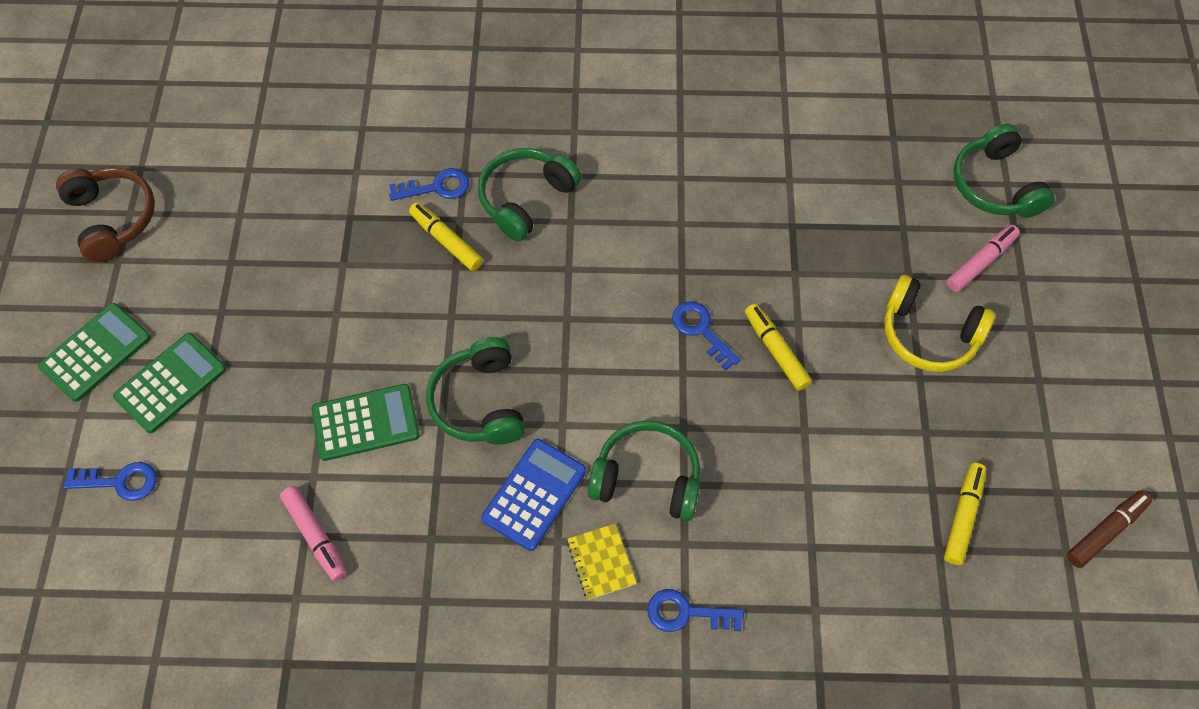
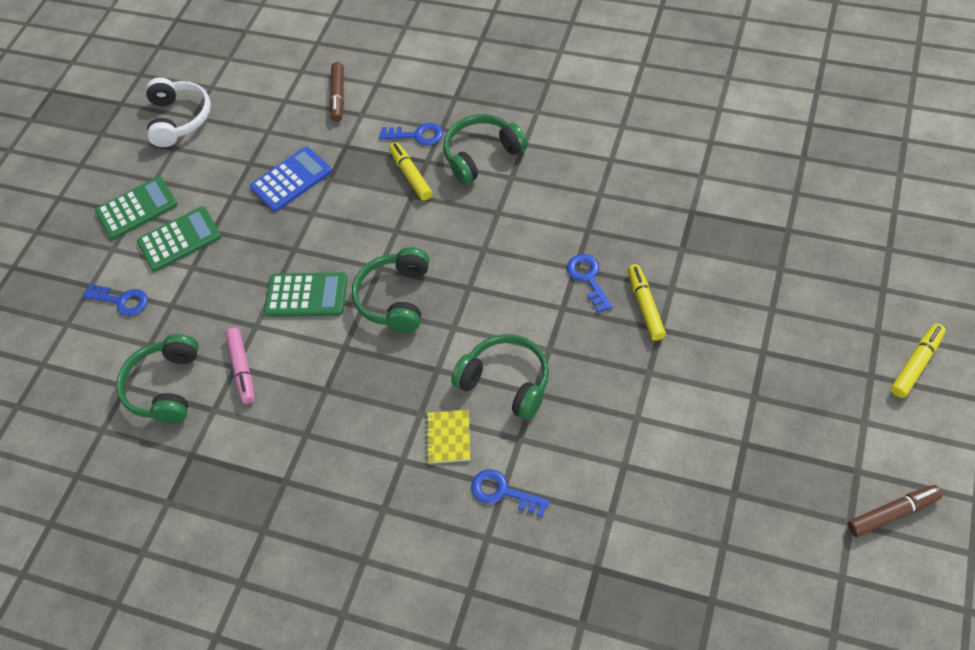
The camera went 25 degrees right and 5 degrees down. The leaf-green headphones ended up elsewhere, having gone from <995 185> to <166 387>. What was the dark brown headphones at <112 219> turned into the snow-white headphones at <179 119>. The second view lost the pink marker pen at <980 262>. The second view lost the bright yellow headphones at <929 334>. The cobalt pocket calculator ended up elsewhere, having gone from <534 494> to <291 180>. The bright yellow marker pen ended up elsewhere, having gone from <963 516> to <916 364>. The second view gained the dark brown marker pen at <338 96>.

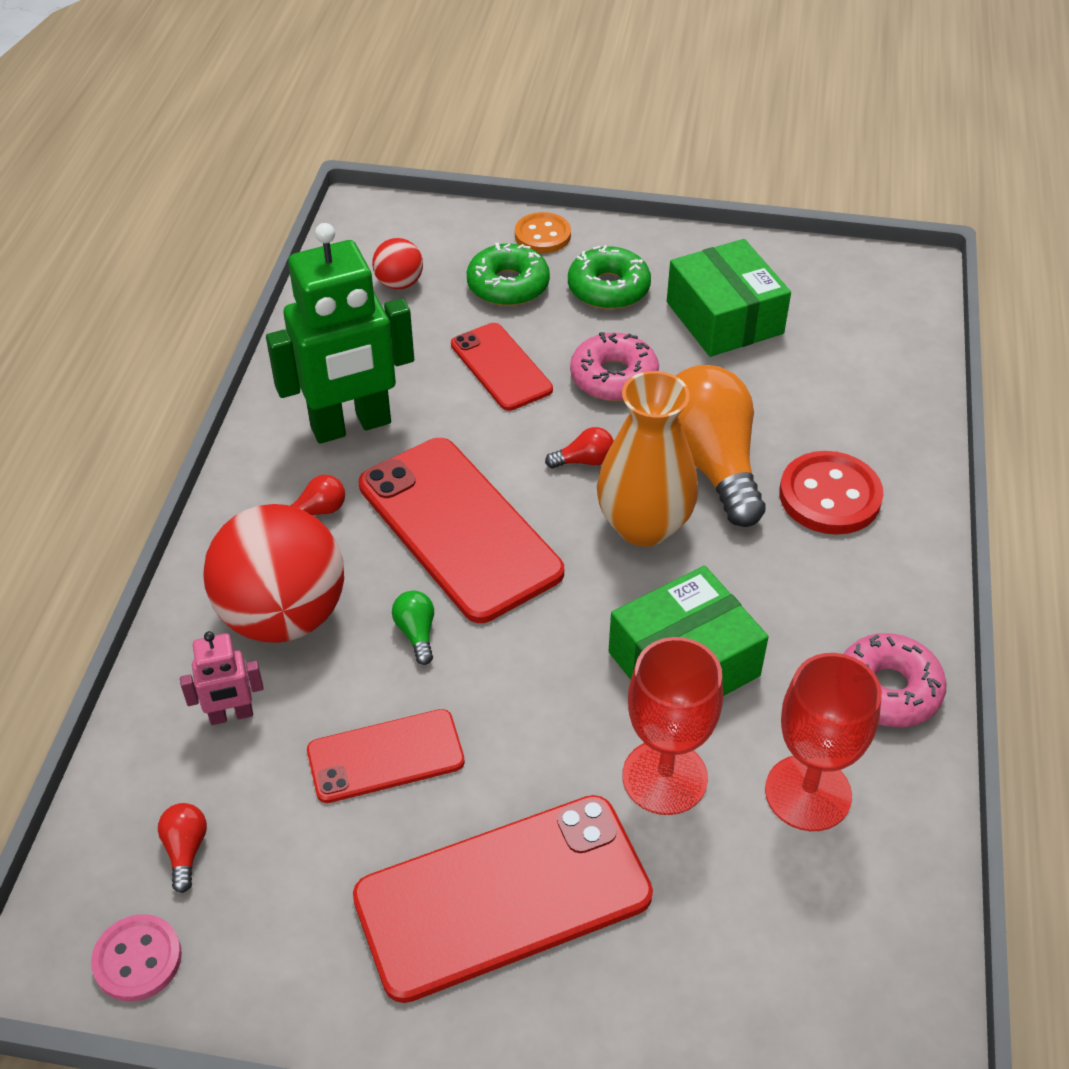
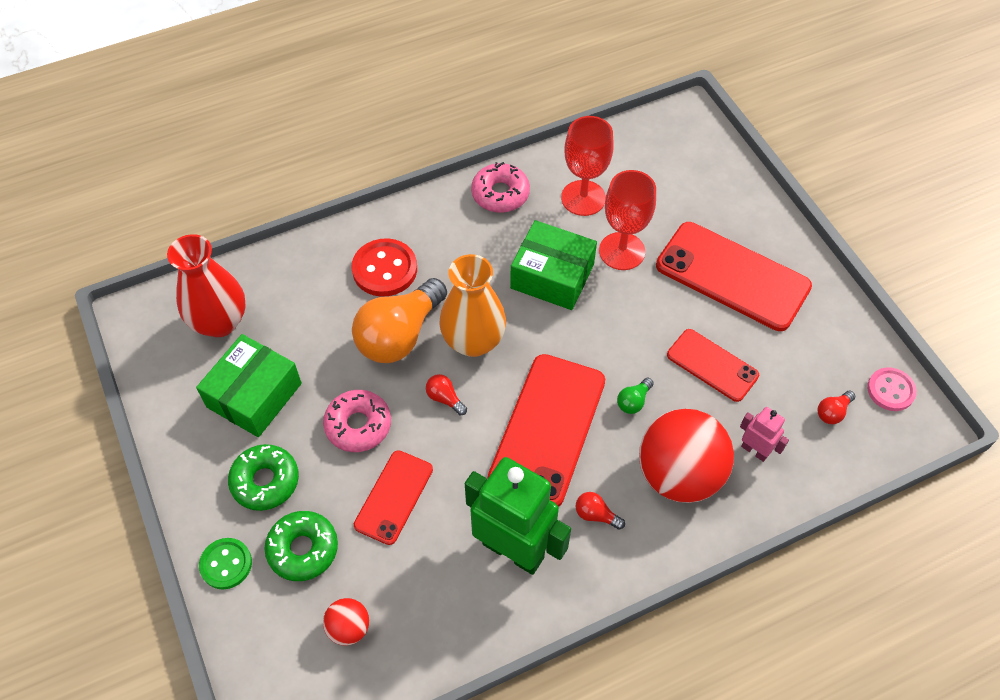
The camera went 125 degrees left and 10 degrees up. What was the orange-coloured button at <542 235> turned into the leaf-green button at <226 564>. The second view gained the crimson flower vase at <220 322>.

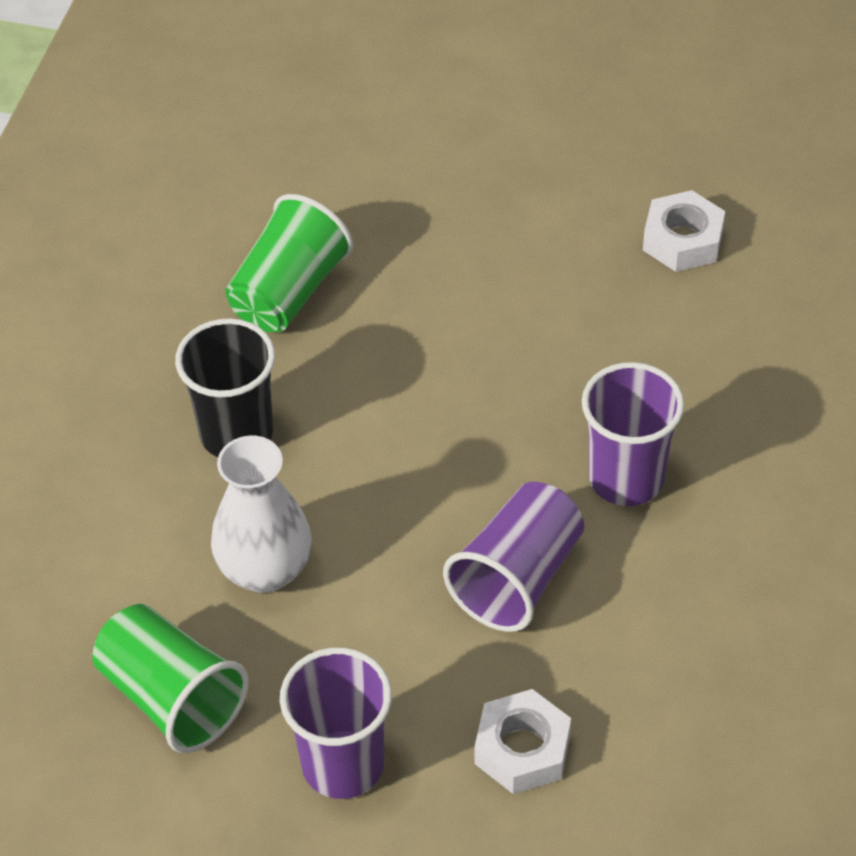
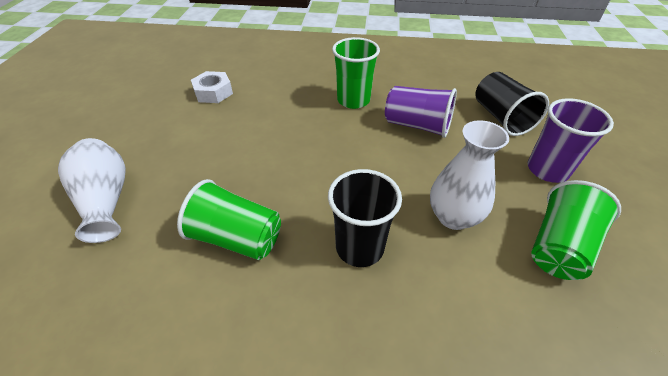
The camera went 100 degrees left and 5 degrees down. What was the purple tumbler at <626 478> turned into the leaf-green tumbler at <353 100>. Where the snow-white nut stood at <522 749>, the ebony tumbler came to stand at <501 118>. The second view gained the snow-white flower vase at <106 200>.

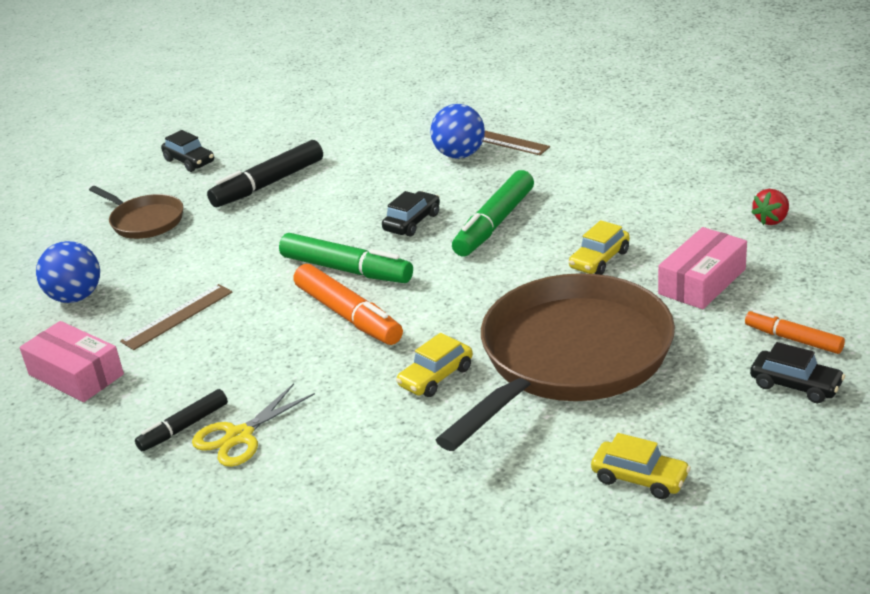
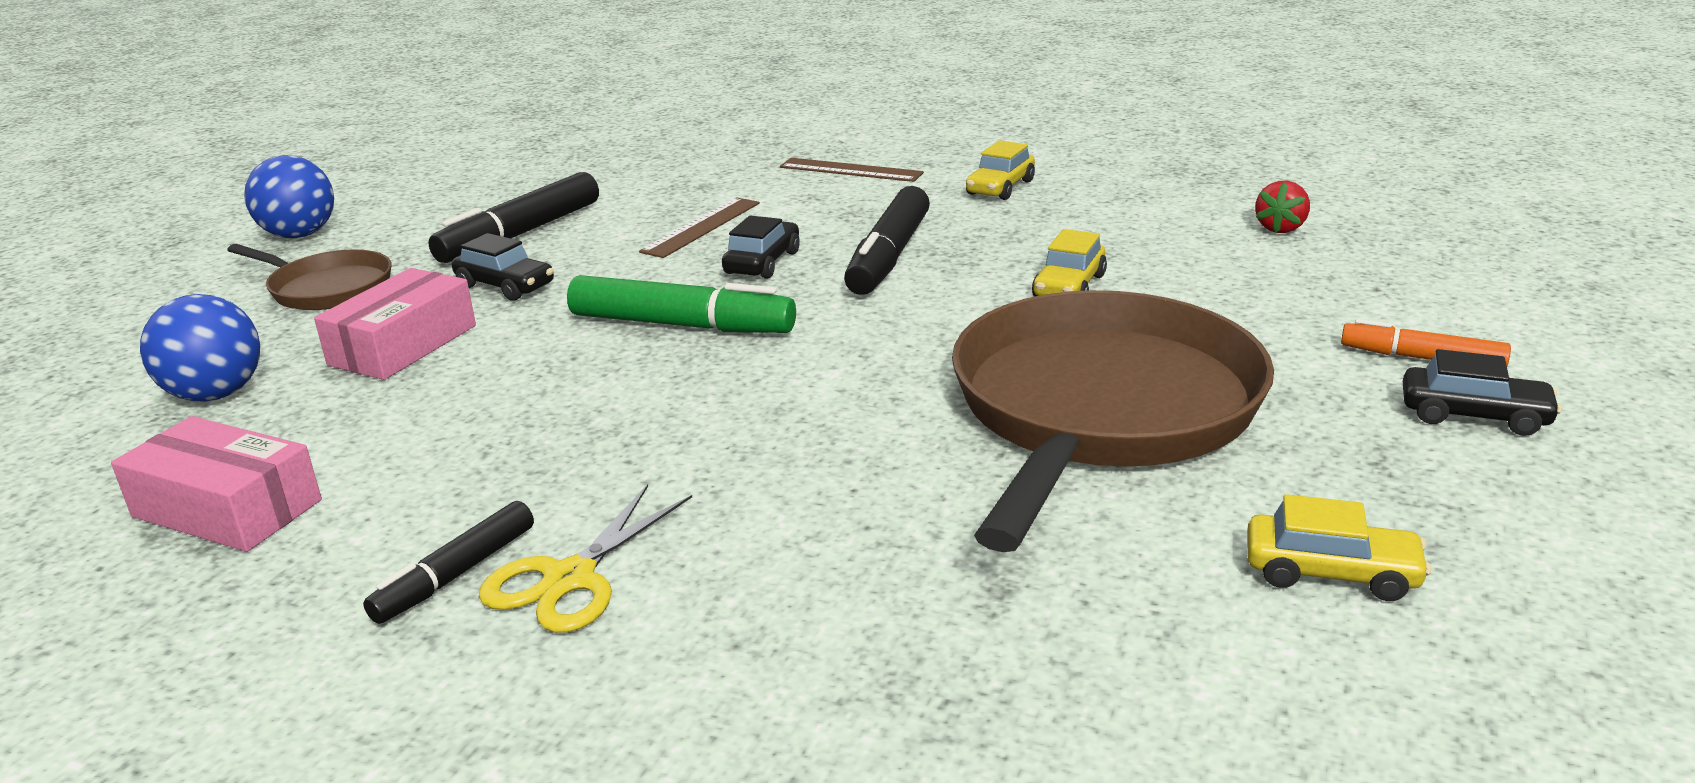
The camera went 15 degrees left and 5 degrees down. The cobalt play ball ended up elsewhere, having gone from <459 155> to <300 235>. The ebony car ended up elsewhere, having gone from <189 161> to <505 286>. What was the leaf-green marker pen at <495 223> turned into the ebony marker pen at <889 256>. The pink parcel ended up elsewhere, having gone from <702 281> to <403 345>. The second view lost the orange-coloured marker pen at <348 315>. The dark brown ruler ended up elsewhere, having gone from <177 316> to <701 227>. The bright yellow car ended up elsewhere, having gone from <436 377> to <1000 188>.

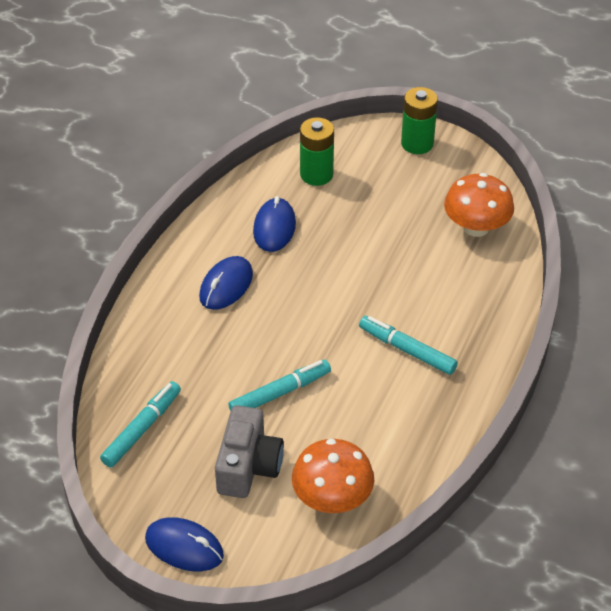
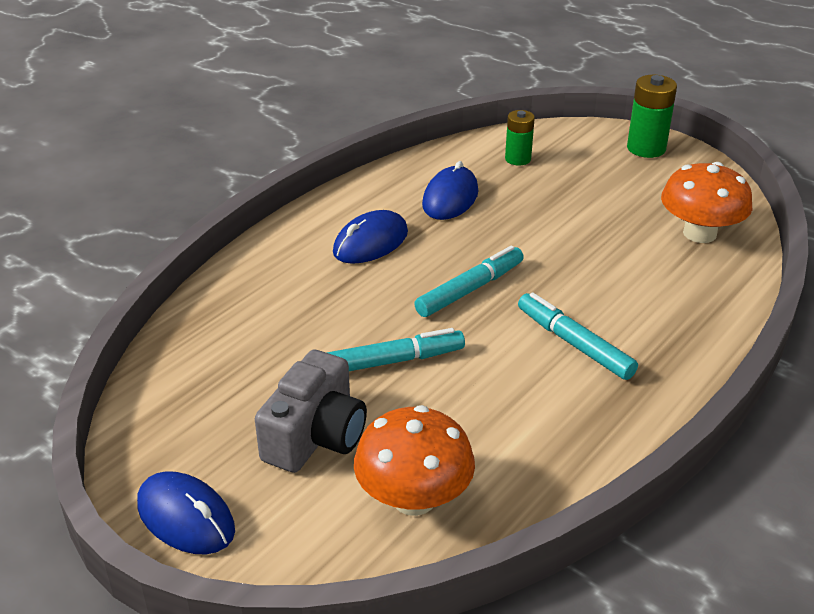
The camera went 15 degrees right and 10 degrees down. The size of the leaf-green power cell at <316 174> changed by a factor of 0.66. The aqua marker pen ended up elsewhere, having gone from <142 429> to <470 289>.

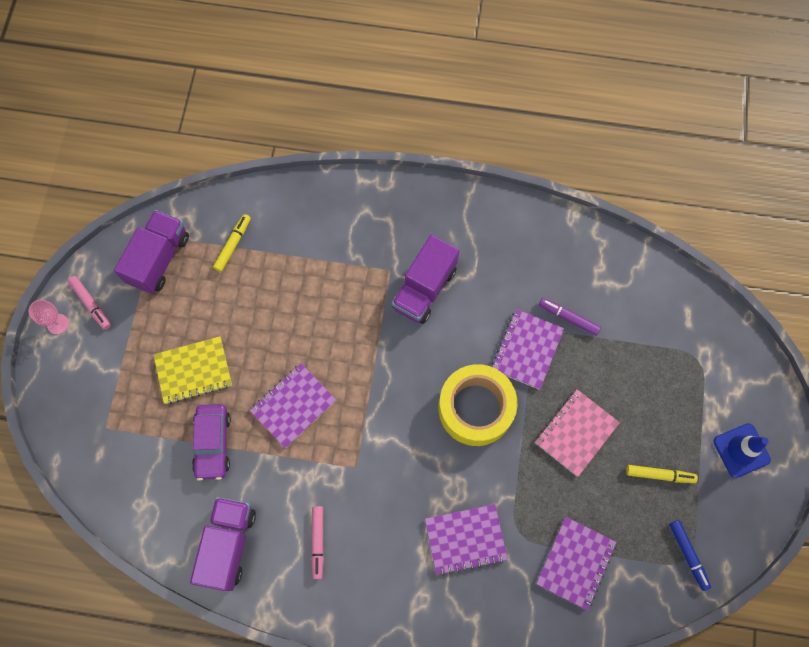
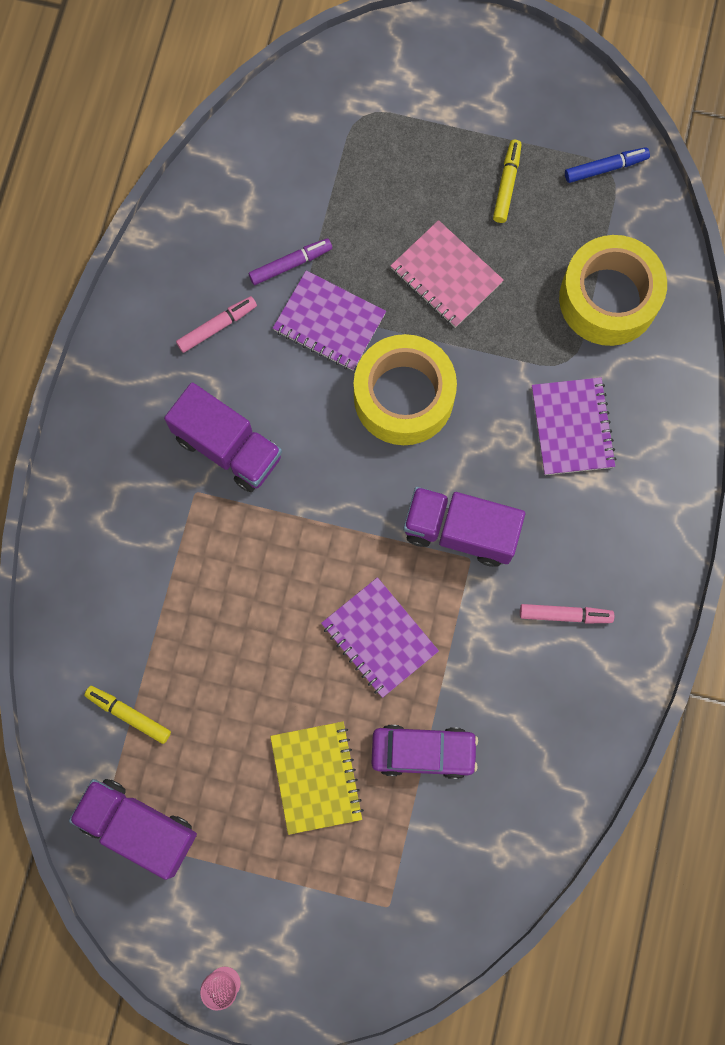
The camera went 85 degrees left and 5 degrees up. The pink marker pen ended up elsewhere, having gone from <91 304> to <217 327>. The purple marker pen at <568 318> ended up facing another way, 150 degrees counterclockwise from before. The second view lost the cobalt traffic cone at <741 450>. The purple truck ended up elsewhere, having gone from <228 545> to <460 531>. Where the purple notebook stood at <575 563>, the bright yellow roll of tape came to stand at <608 298>.

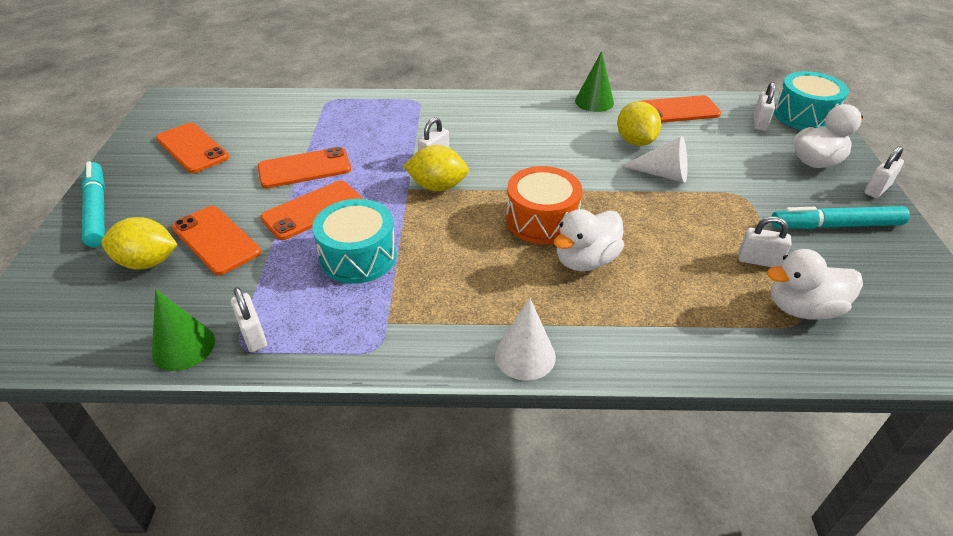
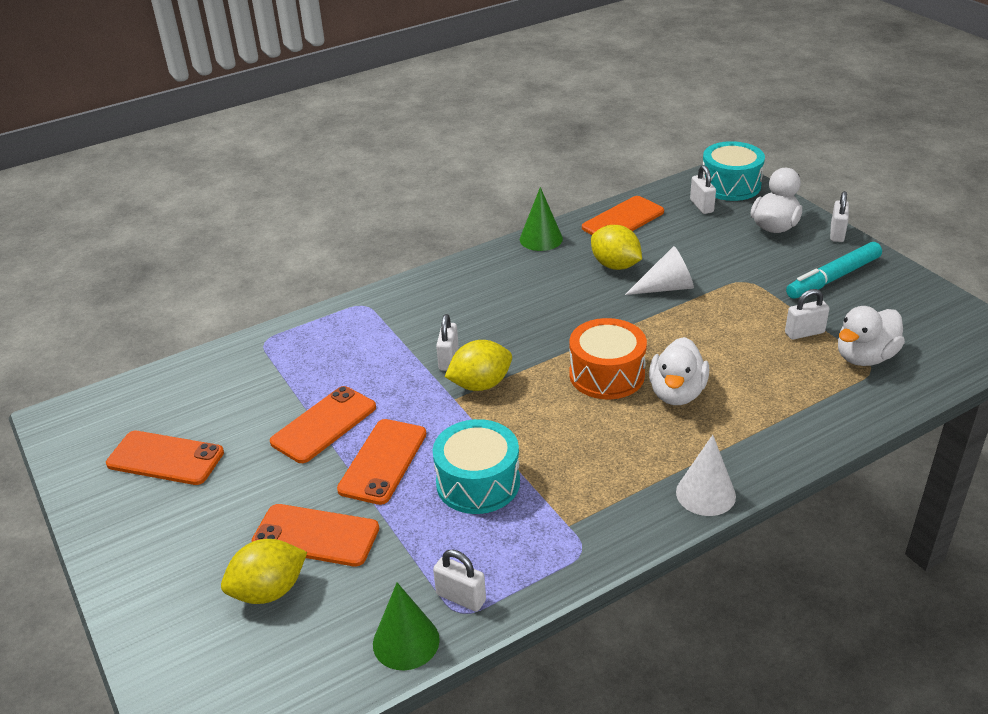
The camera went 30 degrees left and 5 degrees down. The second view lost the aqua marker pen at <97 210>.

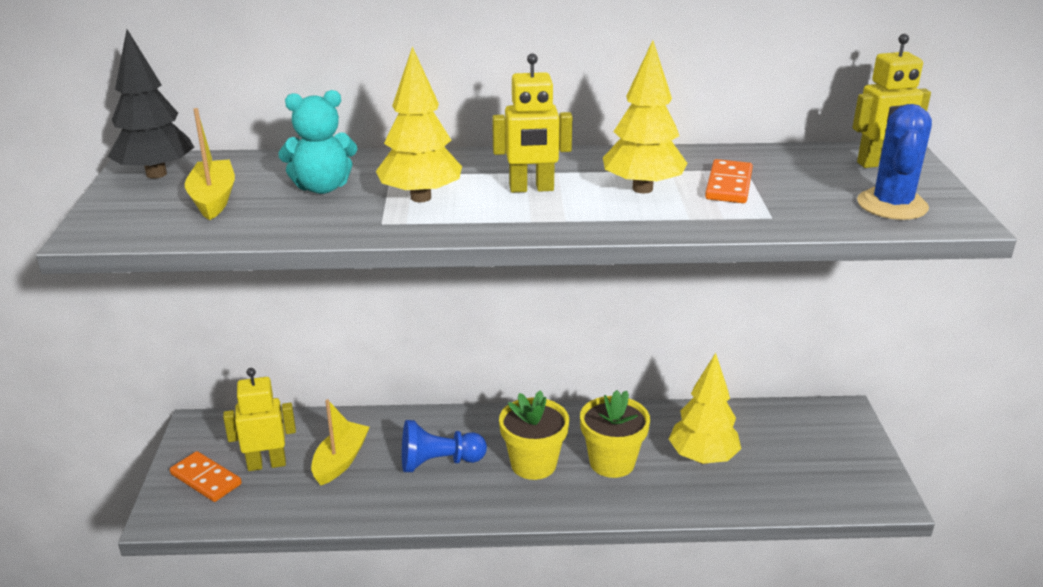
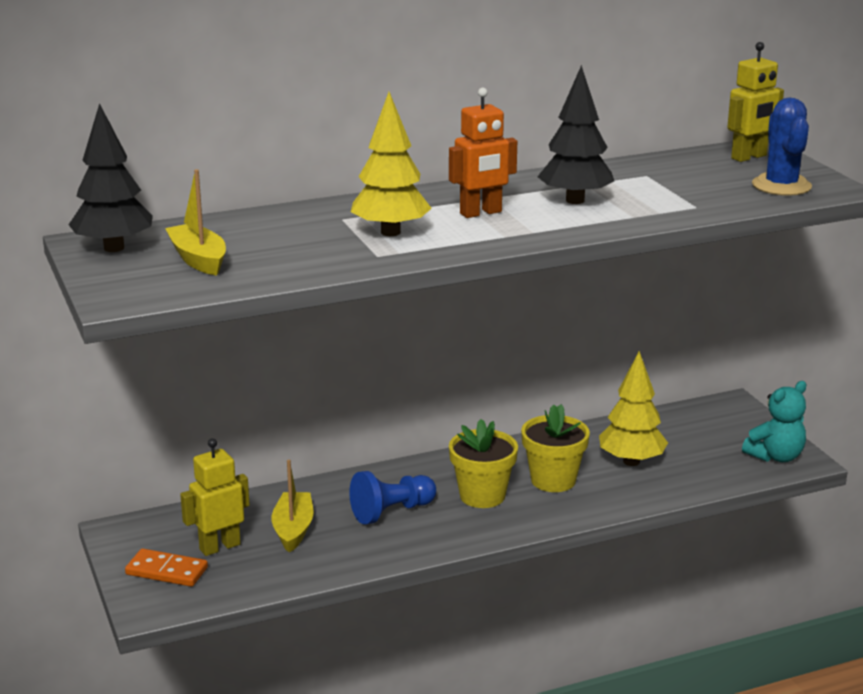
The camera went 20 degrees left and 5 degrees down. What was the bright yellow toy tree at <642 189> turned into the ebony toy tree at <575 200>. What was the bright yellow robot figure at <531 189> turned into the orange-coloured robot figure at <481 213>. The aqua teddy bear ended up elsewhere, having gone from <322 187> to <775 456>. The second view lost the orange-coloured domino piece at <728 185>.

